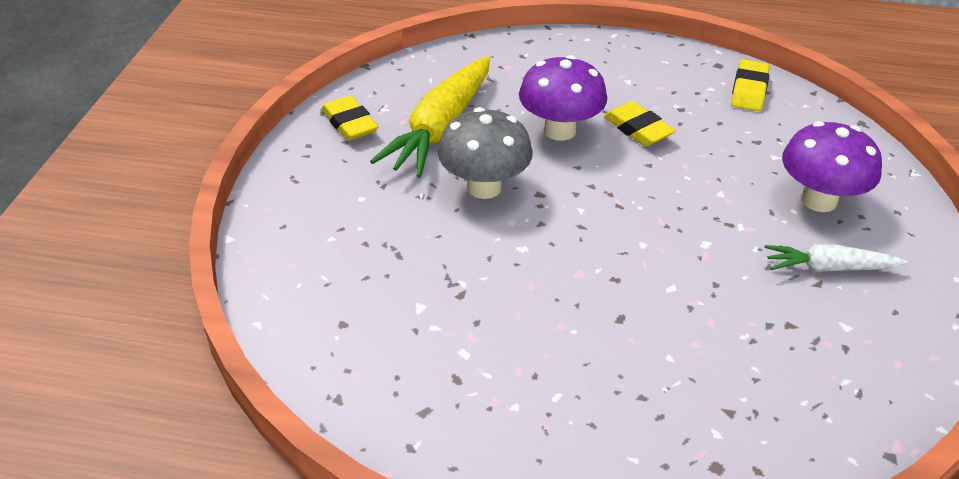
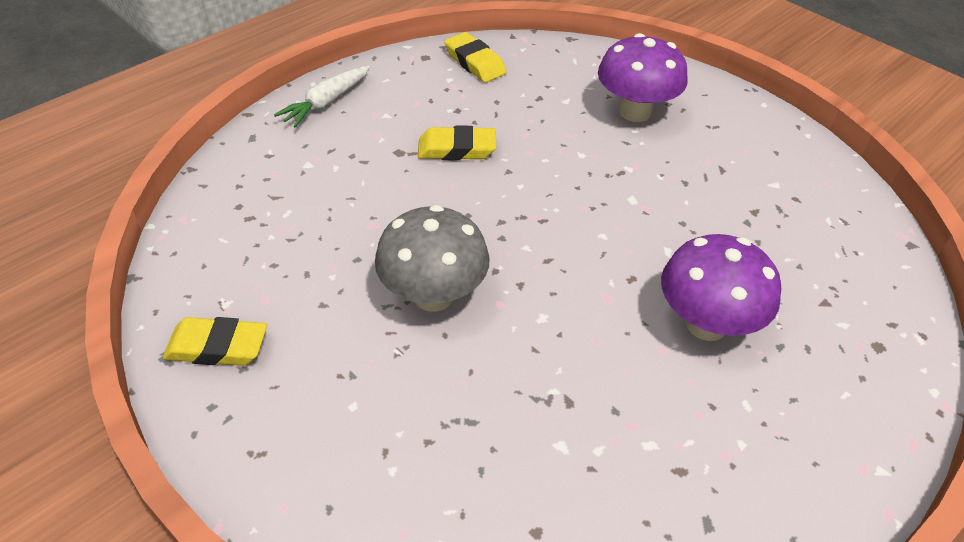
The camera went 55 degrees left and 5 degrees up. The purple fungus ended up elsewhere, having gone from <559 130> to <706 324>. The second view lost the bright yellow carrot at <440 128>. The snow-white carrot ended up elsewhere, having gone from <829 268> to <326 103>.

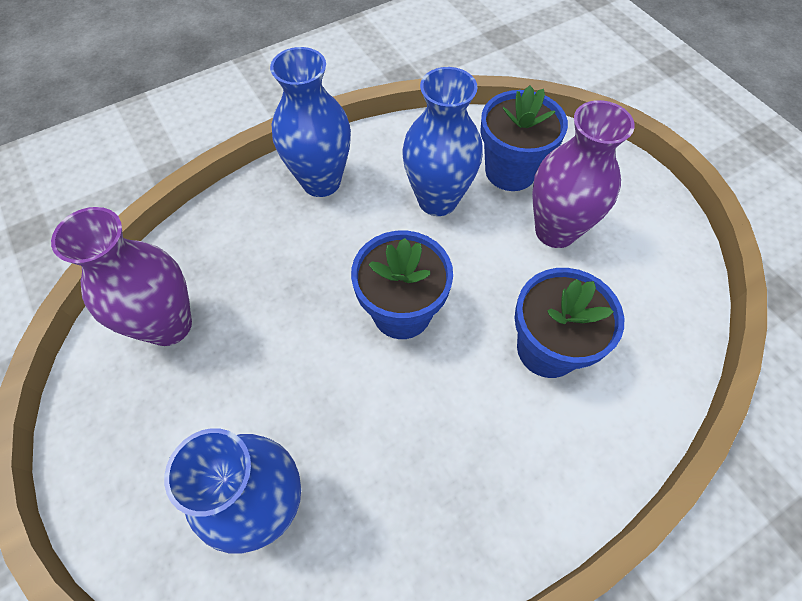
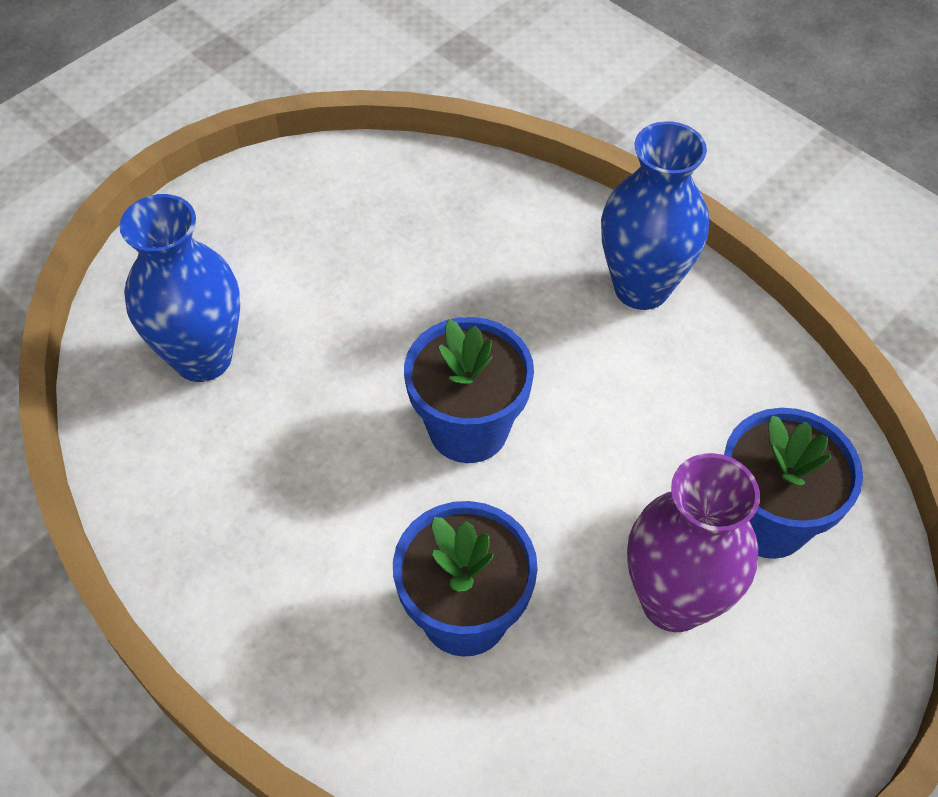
The camera went 75 degrees right and 5 degrees down. The second view lost the cobalt flower vase at <437 200>. The second view lost the purple flower vase at <169 325>.

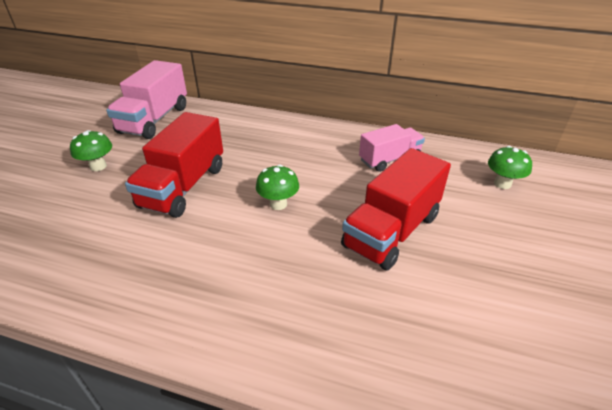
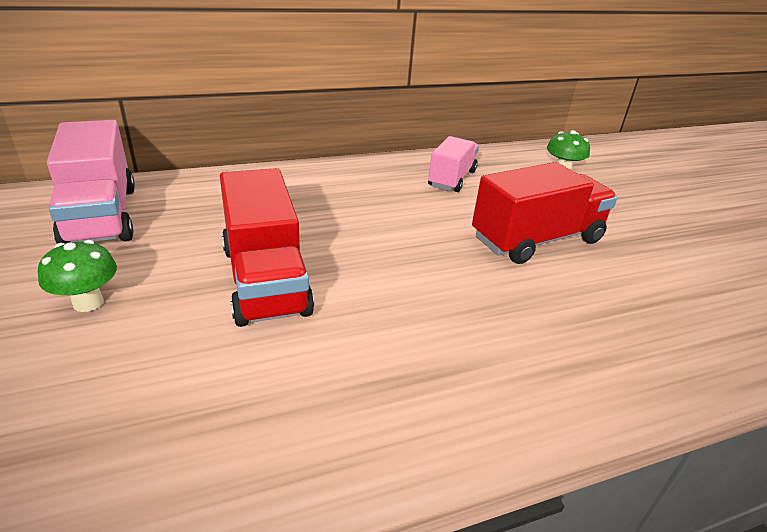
The camera went 40 degrees left and 5 degrees down. The crimson truck at <391 231> ended up facing another way, 120 degrees counterclockwise from before. The second view lost the leaf-green fungus at <278 204>.

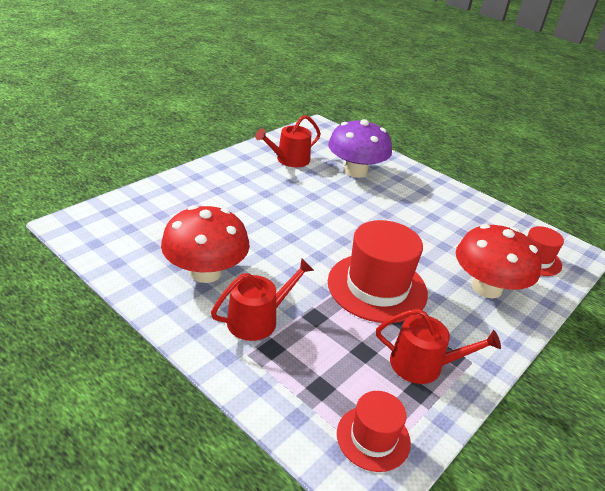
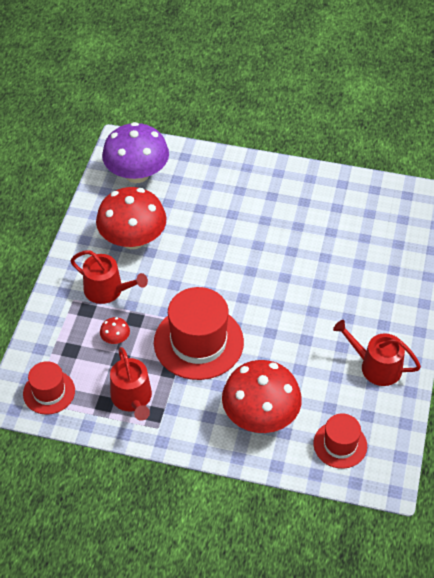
The camera went 65 degrees right and 15 degrees up. The crimson watering pot ended up elsewhere, having gone from <289 160> to <376 366>. The purple fungus ended up elsewhere, having gone from <355 171> to <137 174>. The second view gained the crimson fungus at <115 339>.

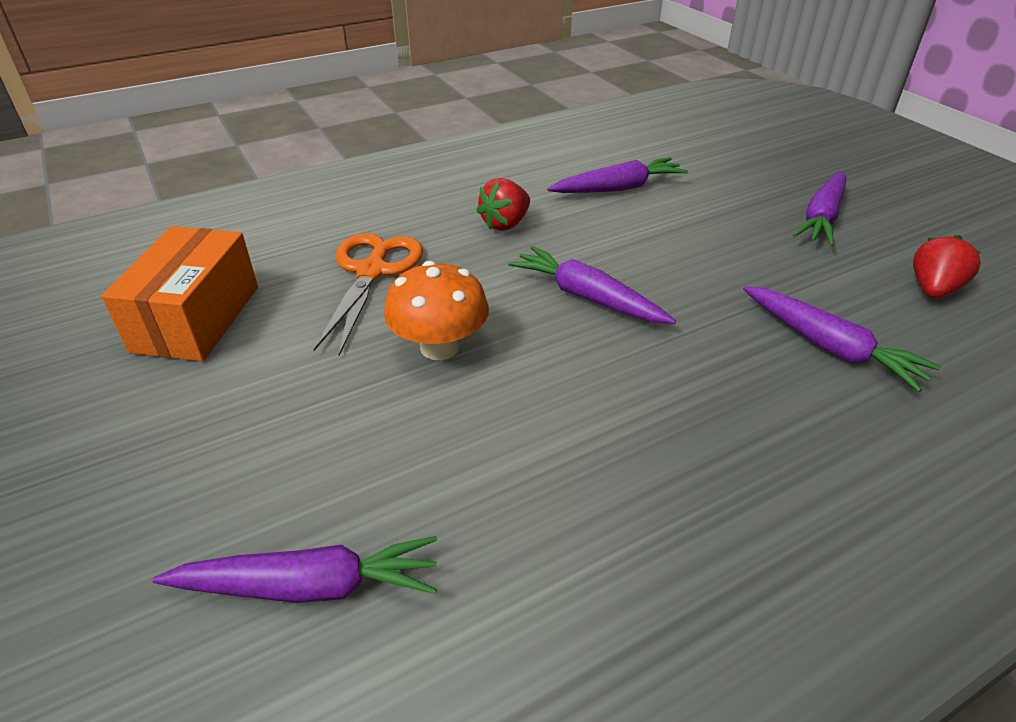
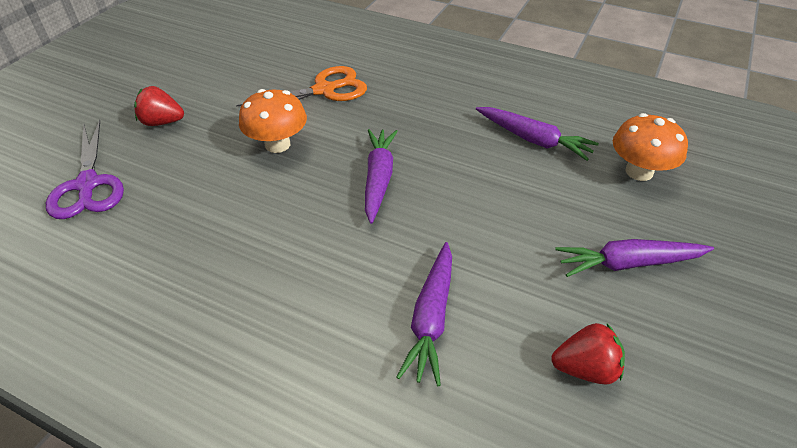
The camera went 55 degrees right and 5 degrees up. The crimson berry ended up elsewhere, having gone from <505 224> to <162 122>. The second view lost the orange-coloured parcel at <196 318>. Where the purple carrot stood at <310 586>, the purple scissors came to stand at <88 185>. The second view gained the orange-coloured fungus at <639 172>.

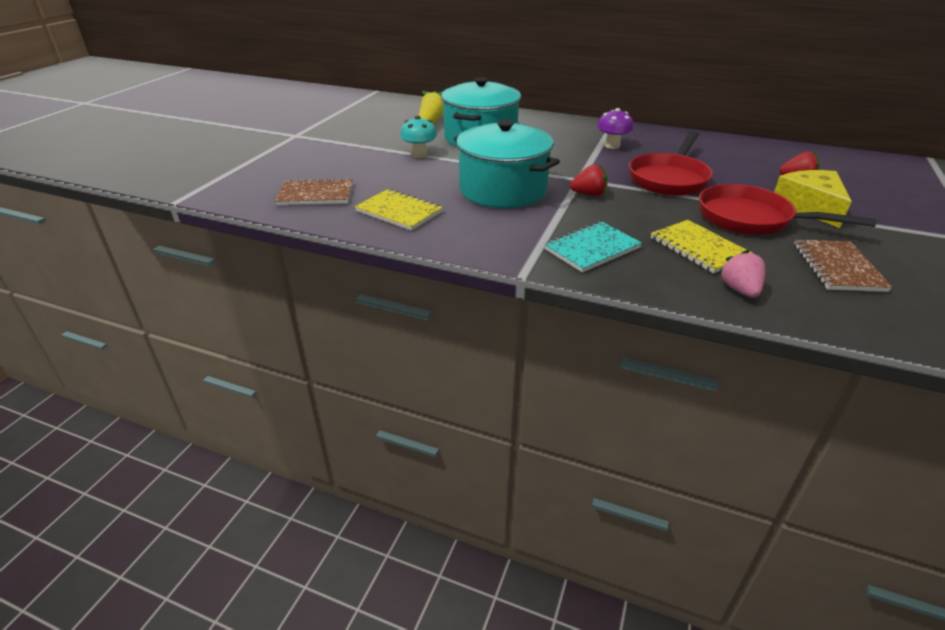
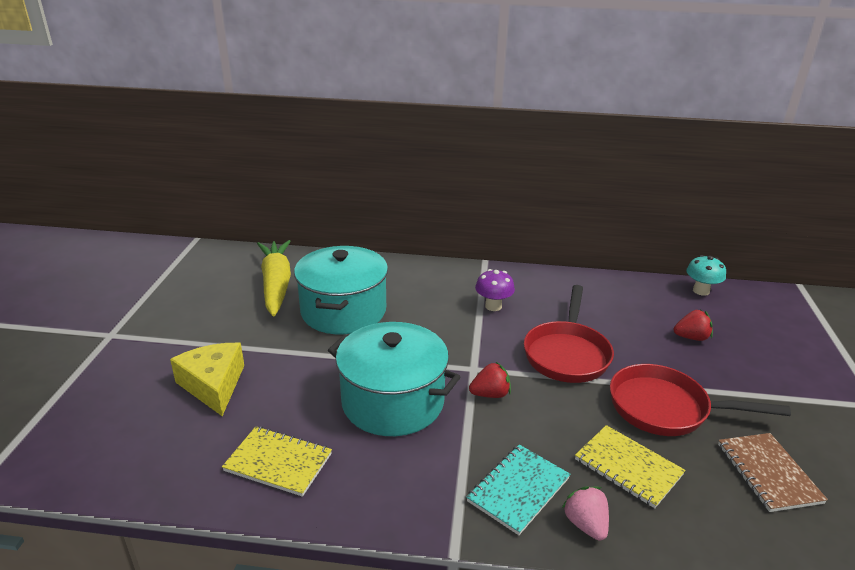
The camera went 15 degrees left and 5 degrees down. The aqua fungus ended up elsewhere, having gone from <419 154> to <701 291>. The bright yellow cheese wedge ended up elsewhere, having gone from <809 207> to <213 385>. The second view lost the dark brown notebook at <316 194>. The pink berry ended up elsewhere, having gone from <740 290> to <585 524>.

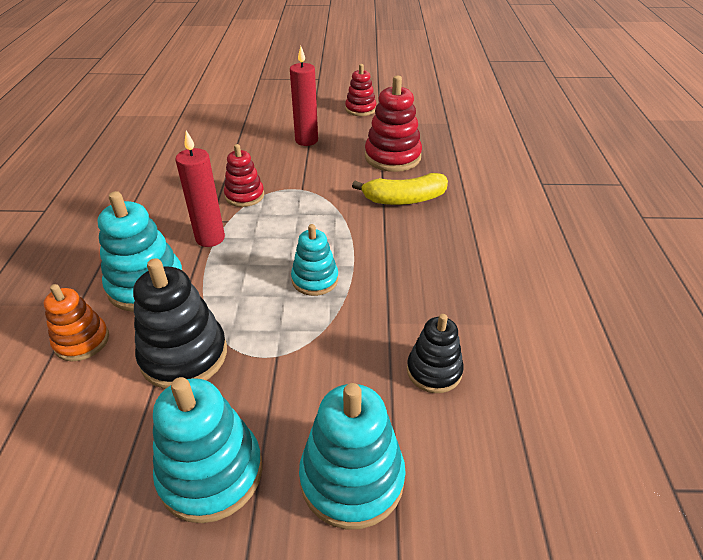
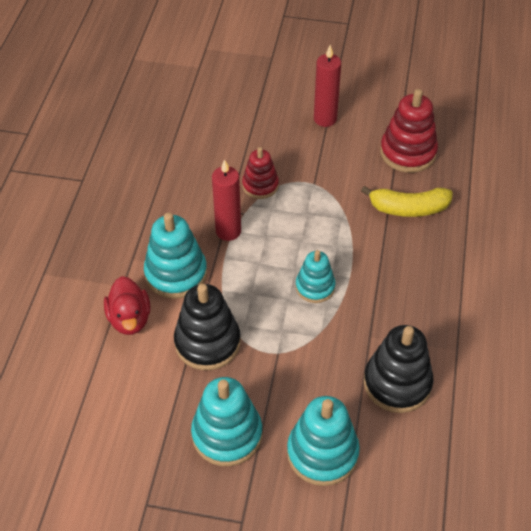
The camera went 10 degrees right and 10 degrees up. The second view lost the crimson ring stacker at <360 109>. Where the orange-coloured ring stacker stood at <82 341>, the crimson duck came to stand at <130 319>. The size of the ebony ring stacker at <434 371> changed by a factor of 1.59.

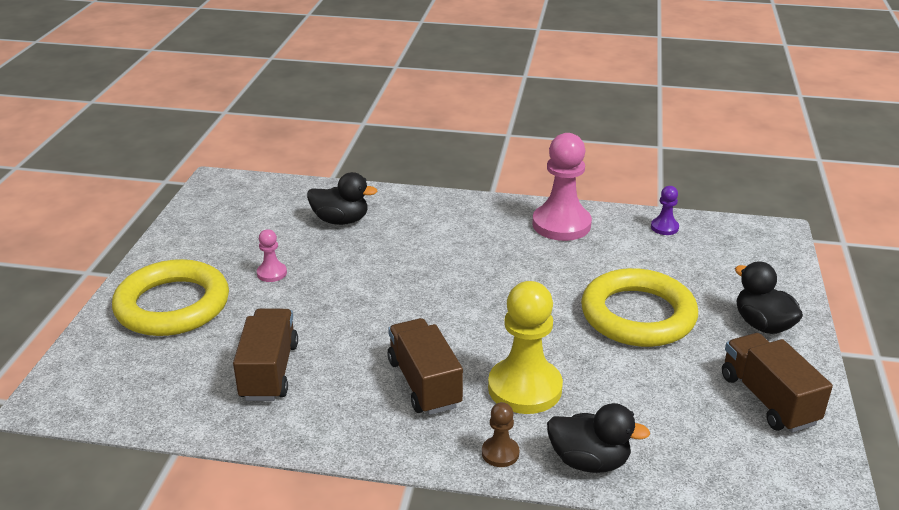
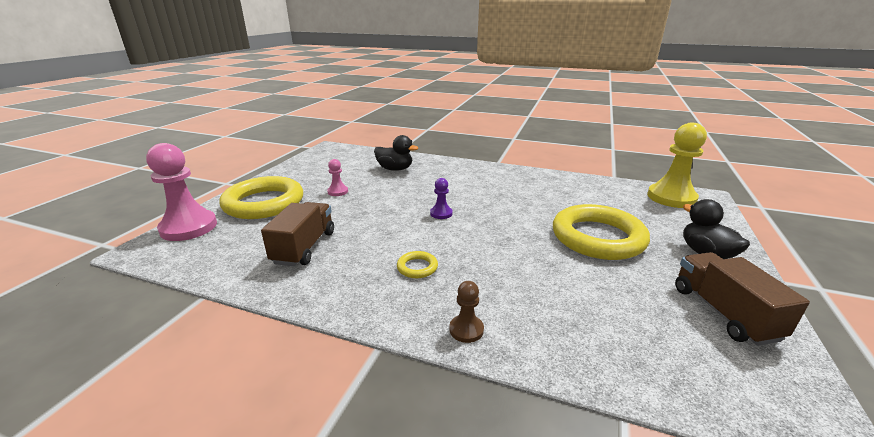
The camera went 10 degrees right and 5 degrees down. The pink game pawn ended up elsewhere, having gone from <561 224> to <189 227>. The purple game pawn ended up elsewhere, having gone from <664 227> to <441 213>. The bright yellow game pawn ended up elsewhere, having gone from <525 388> to <671 197>. Where the dark brown truck stood at <424 383>, the bright yellow ring came to stand at <417 267>. The second view lost the ebony duck at <589 461>.

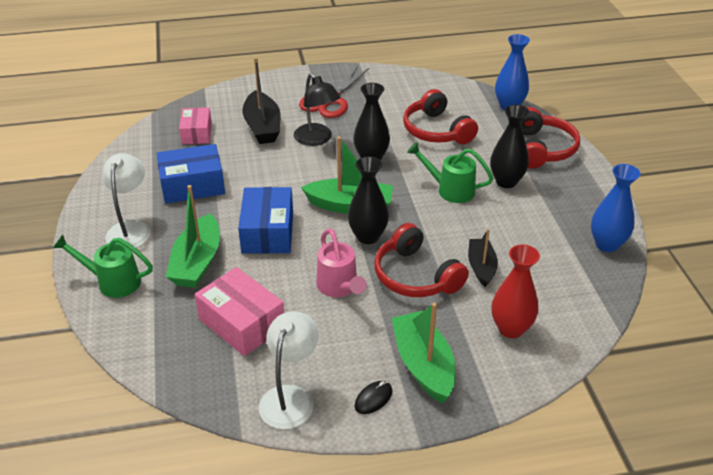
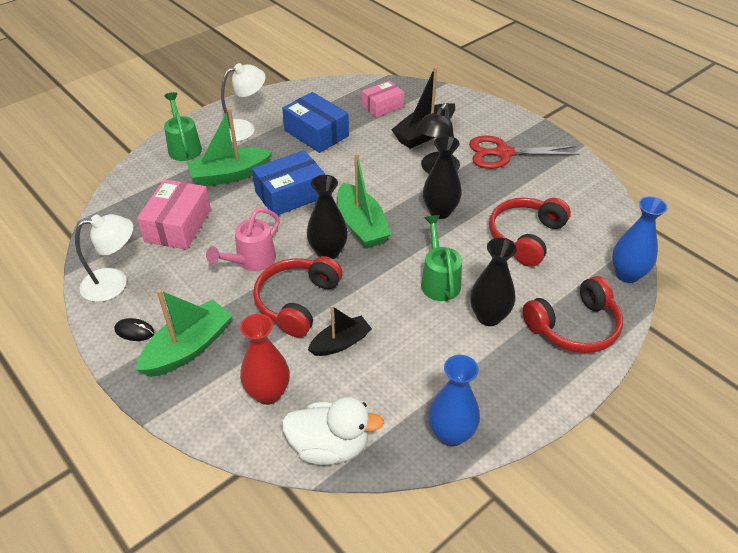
The camera went 60 degrees right and 5 degrees up. The second view gained the snow-white duck at <329 447>.

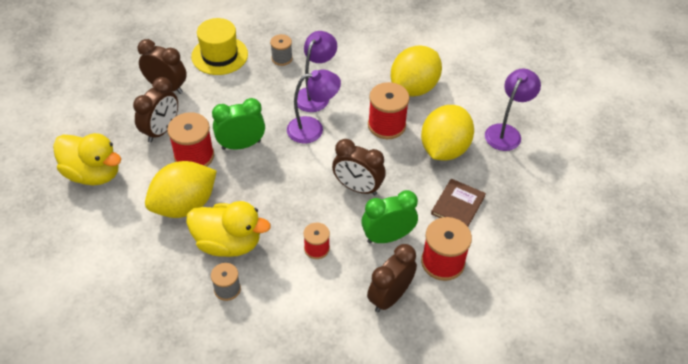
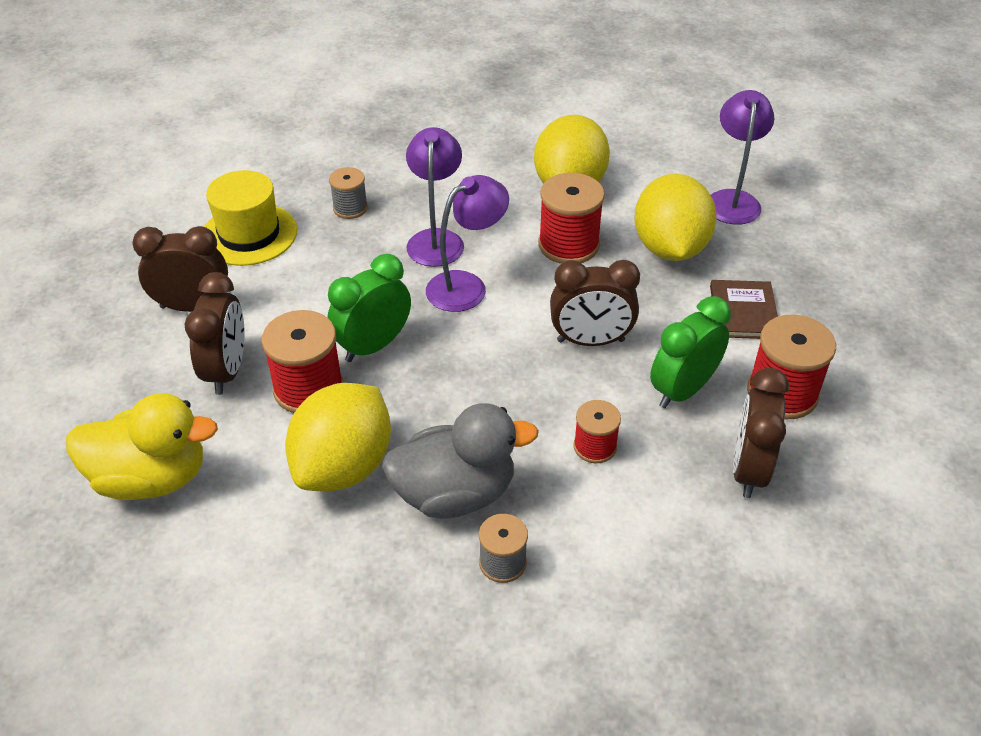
The camera went 25 degrees left and 5 degrees down. What was the bright yellow duck at <228 243> turned into the grey duck at <455 494>.

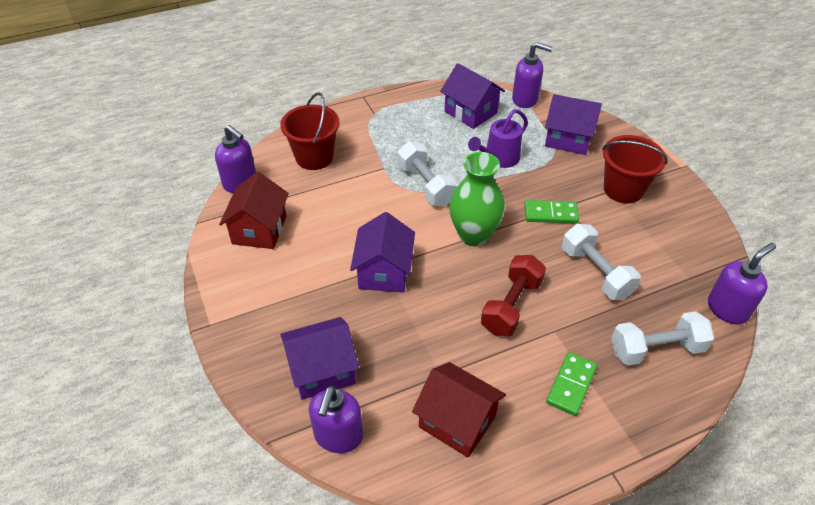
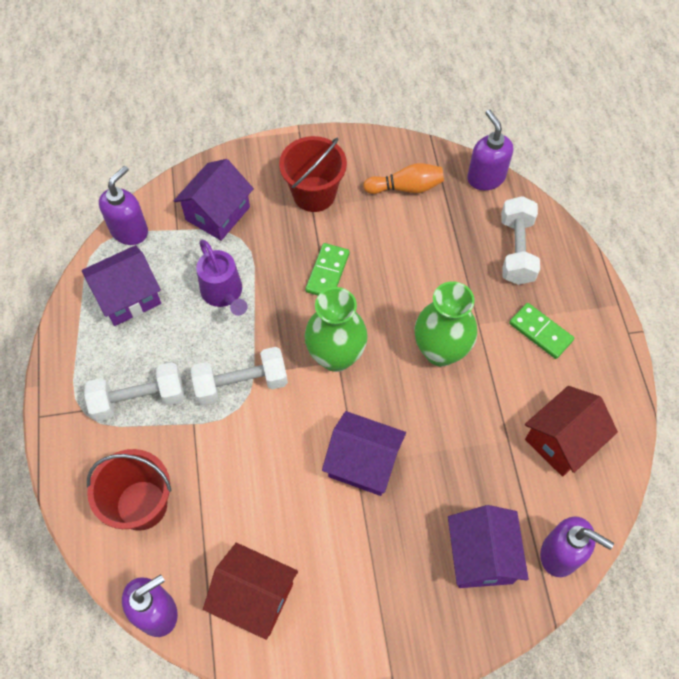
The camera went 75 degrees left and 15 degrees up. The snow-white hand weight ended up elsewhere, having gone from <596 272> to <139 399>. Where the crimson hand weight stood at <511 306>, the leaf-green flower vase came to stand at <440 351>. The second view gained the orange-coloured bowling pin at <406 187>.

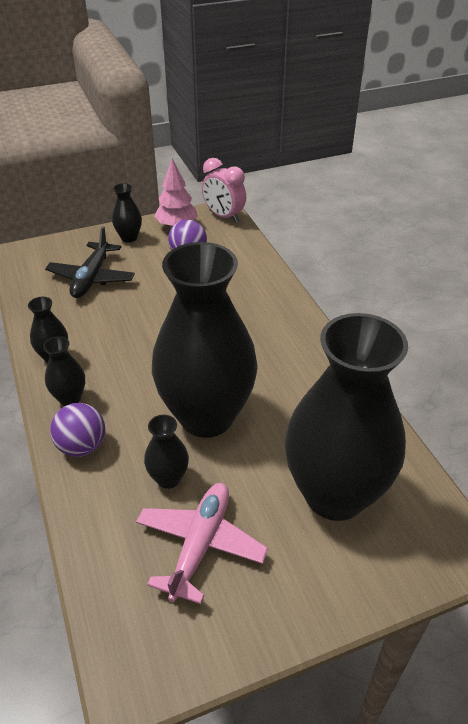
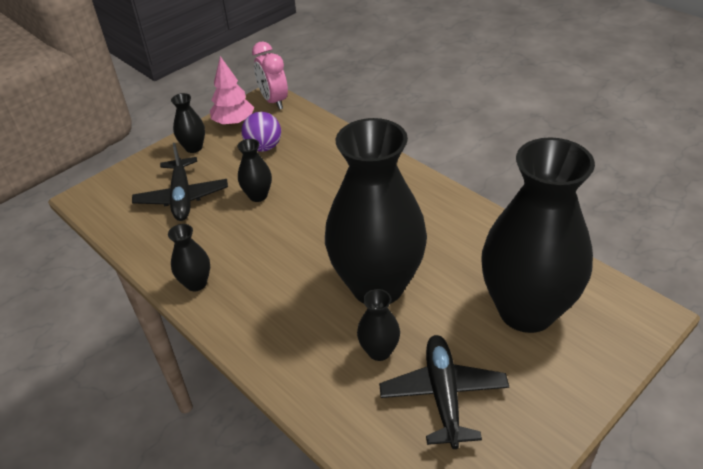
The camera went 20 degrees left and 0 degrees up. The pink bedside clock at <224 216> ended up facing another way, 45 degrees clockwise from before. The ebony flower vase ended up elsewhere, having gone from <70 398> to <258 196>. The second view lost the purple play ball at <82 446>. What was the pink aeroplane at <200 544> turned into the ebony aeroplane at <443 395>.

